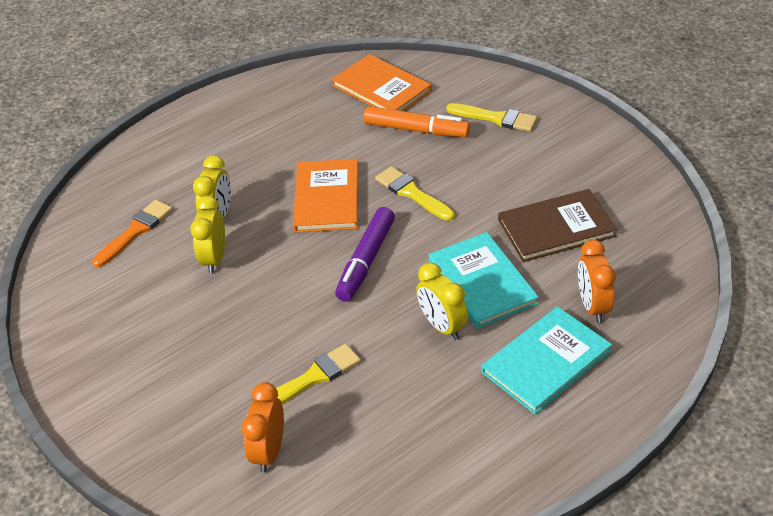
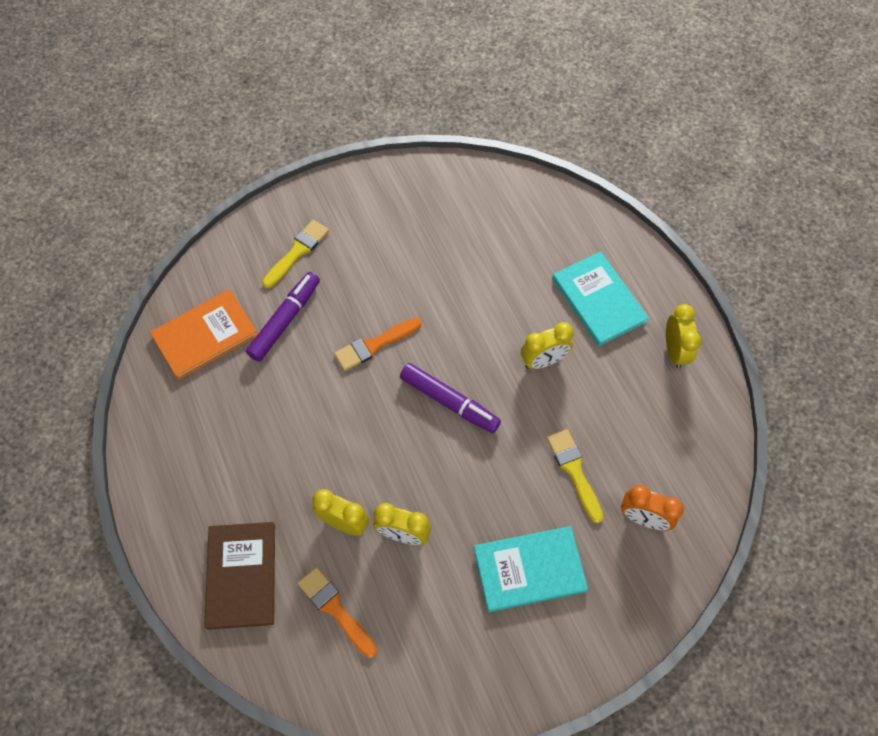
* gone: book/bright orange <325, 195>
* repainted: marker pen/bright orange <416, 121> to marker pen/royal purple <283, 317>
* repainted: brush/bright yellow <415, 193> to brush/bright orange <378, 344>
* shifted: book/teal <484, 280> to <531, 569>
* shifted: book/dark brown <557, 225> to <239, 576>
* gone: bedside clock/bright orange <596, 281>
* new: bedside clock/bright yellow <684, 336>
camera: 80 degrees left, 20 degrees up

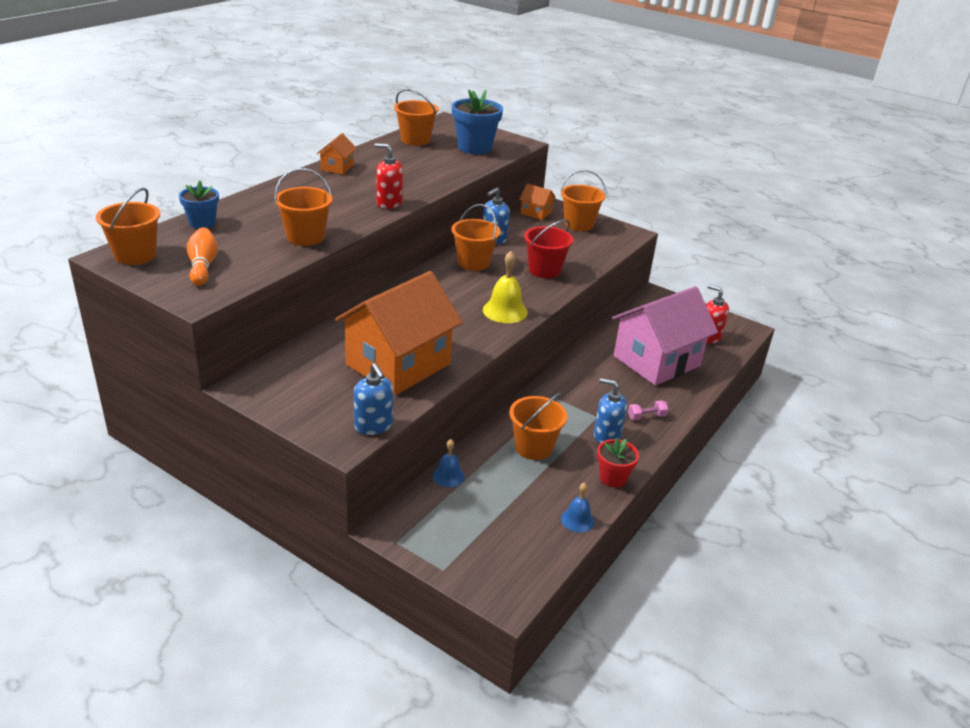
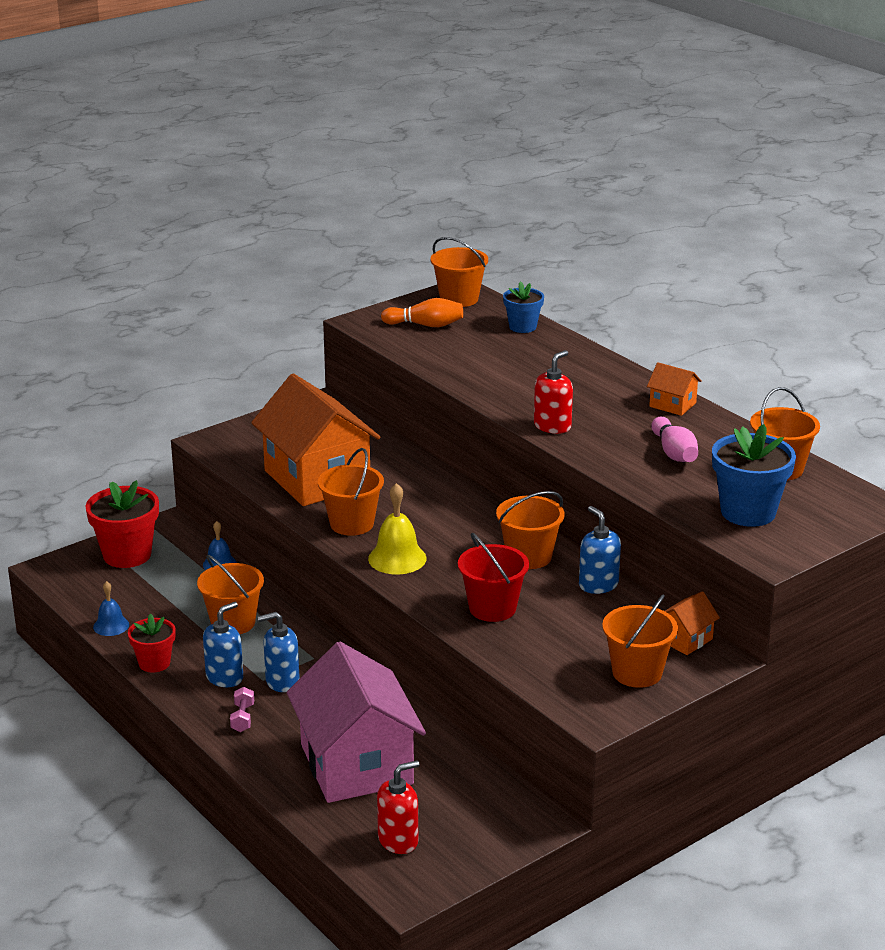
* shifted: sand bucket/bright orange <303, 207> to <351, 492>
* shifted: pump bottle/blue <373, 399> to <279, 652>
* new: potted plant/red <122, 524>
* new: skittle/rosy <674, 439>
camera: 110 degrees right, 5 degrees down

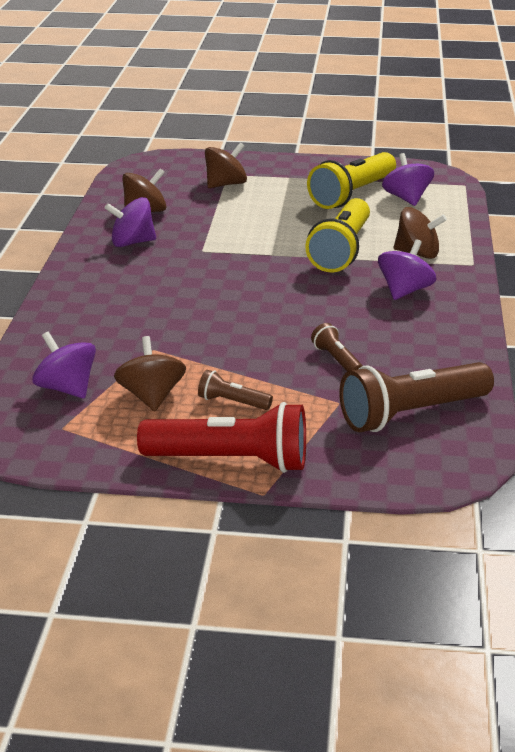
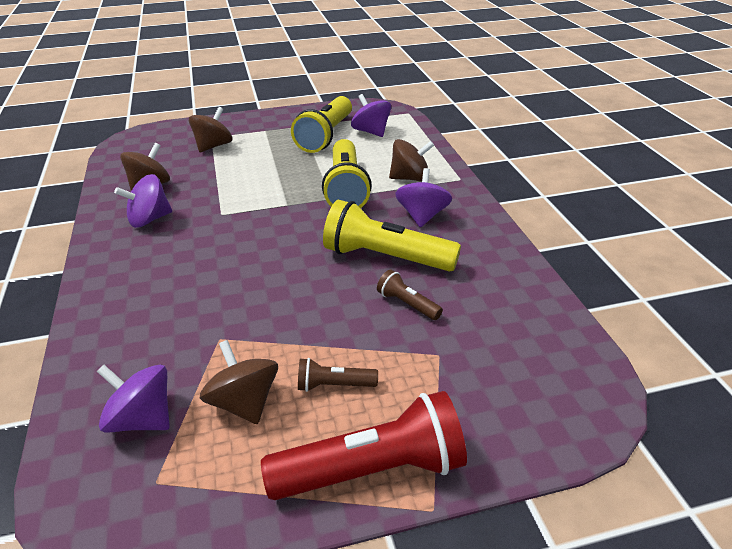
* gone: torch/dark brown <416, 397>
* new: torch/bright yellow <392, 236>
camera: 20 degrees left, 5 degrees up

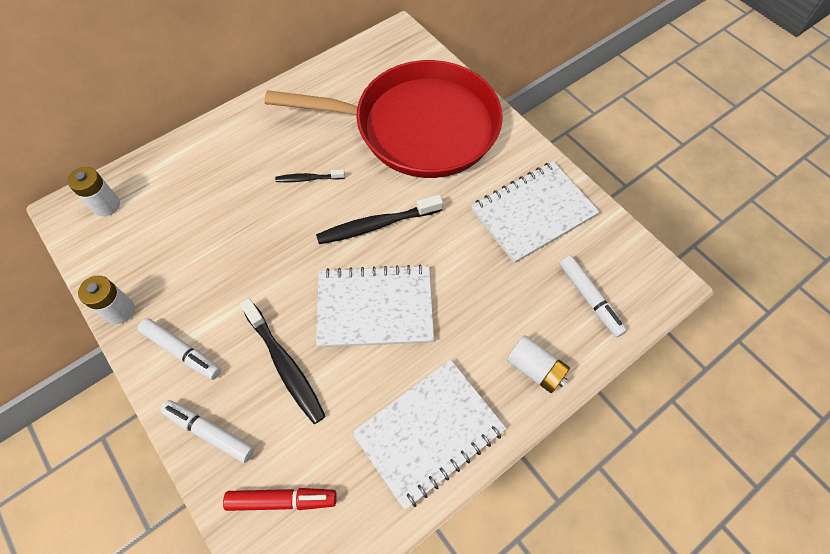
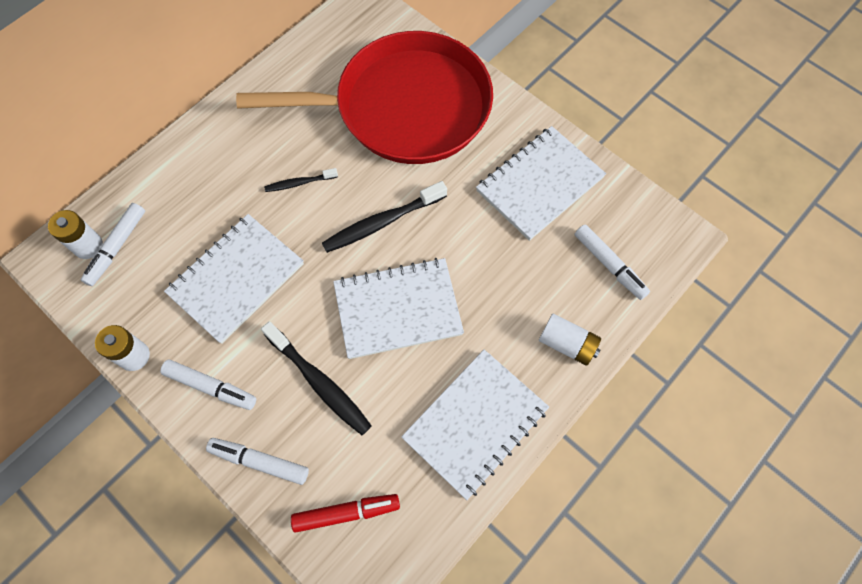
* new: marker pen/white <113, 244>
* new: notebook/white <234, 279>
camera: 10 degrees left, 5 degrees up

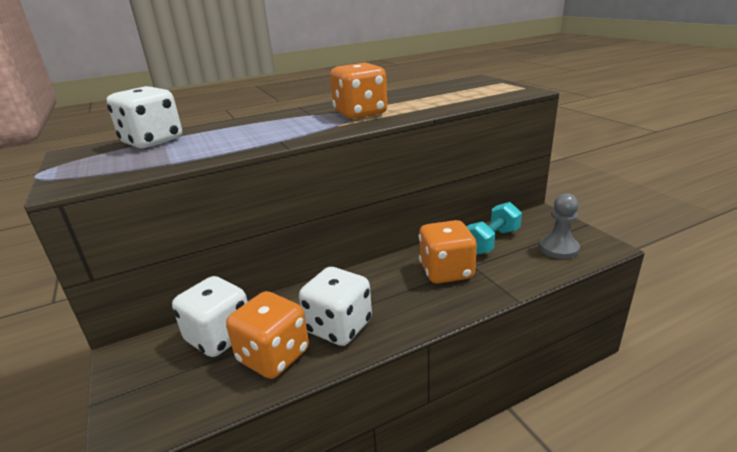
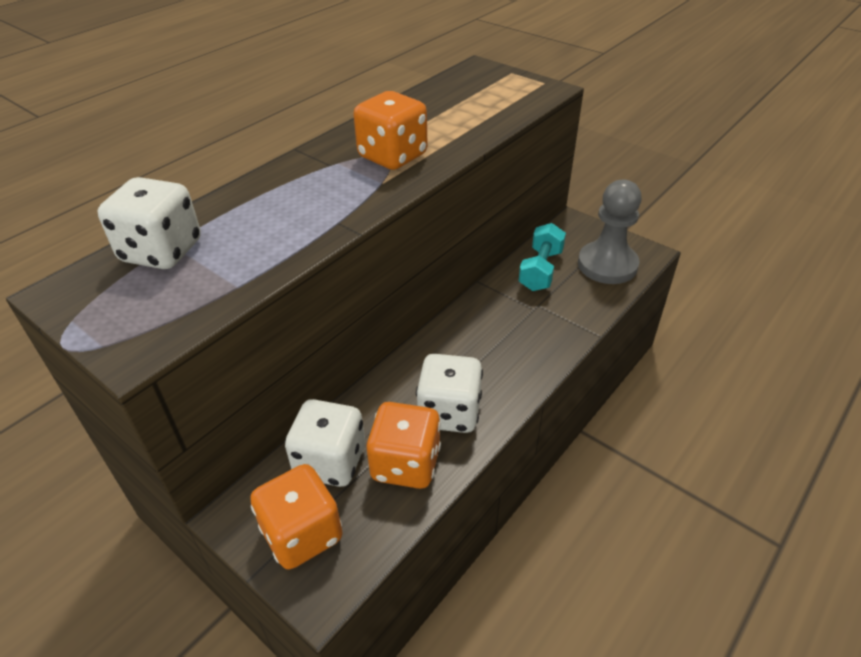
* shifted: game die/bright orange <448, 252> to <296, 516>
* scaled: game pawn/ash-grey <559, 226> = <610, 231> x1.53
camera: 25 degrees left, 15 degrees up

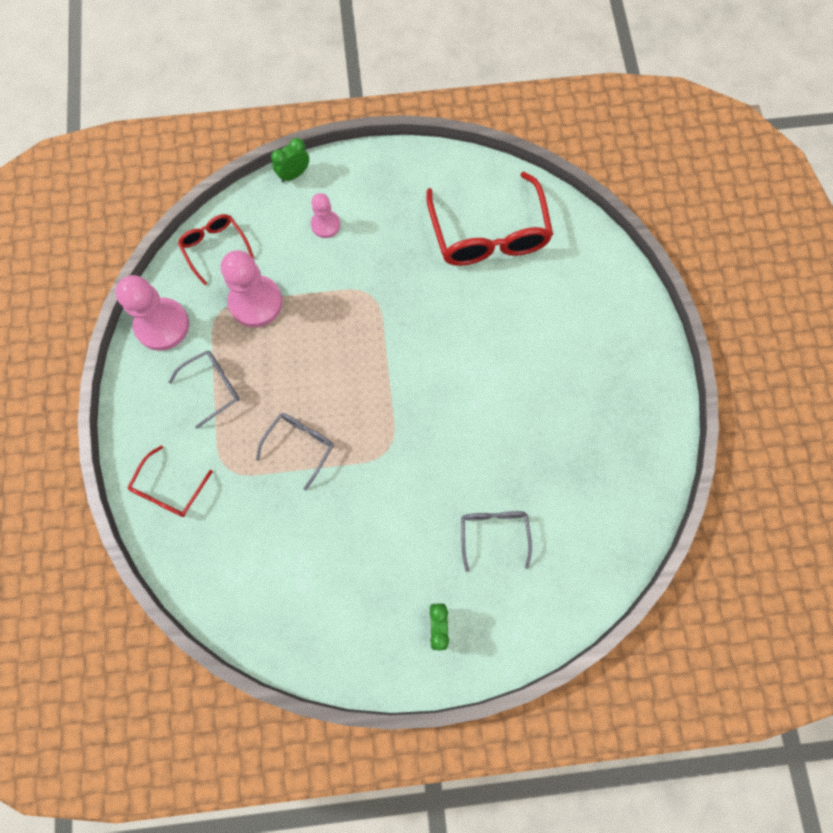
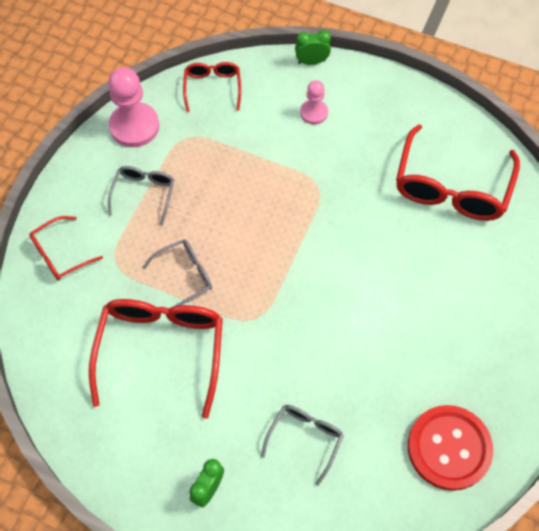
* rotated: glasses/ash-grey <204, 389> = <141, 196> 75 degrees counterclockwise
* gone: game pawn/rosy <251, 288>
* new: glasses/red <156, 359>
* new: button/red <450, 448>
camera: 30 degrees right, 10 degrees down

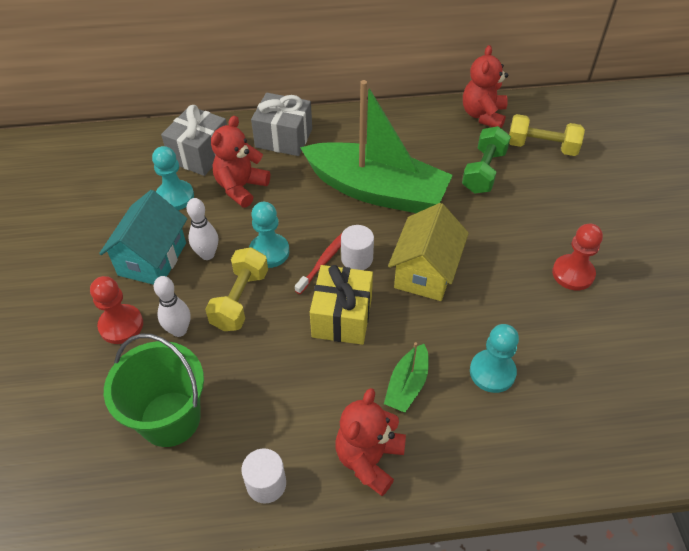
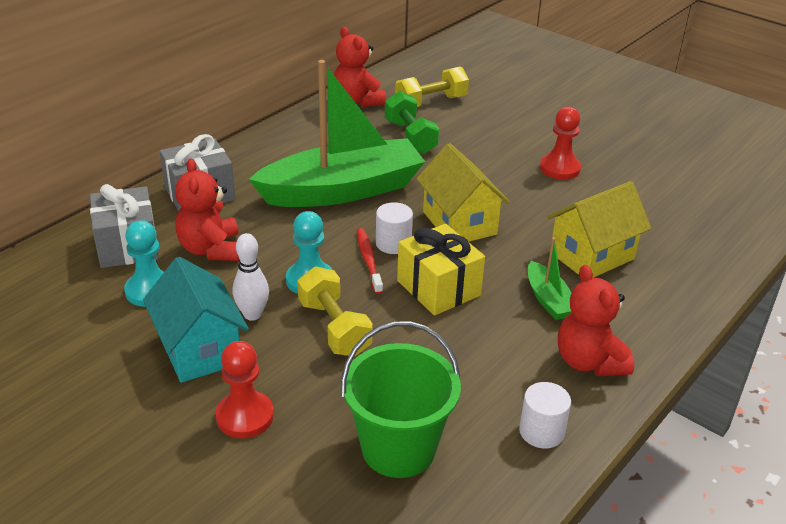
* gone: skittle/white <172, 306>
* swapped: game pawn/teal <494, 358> to toy house/bright yellow <599, 229>
camera: 45 degrees left, 15 degrees down

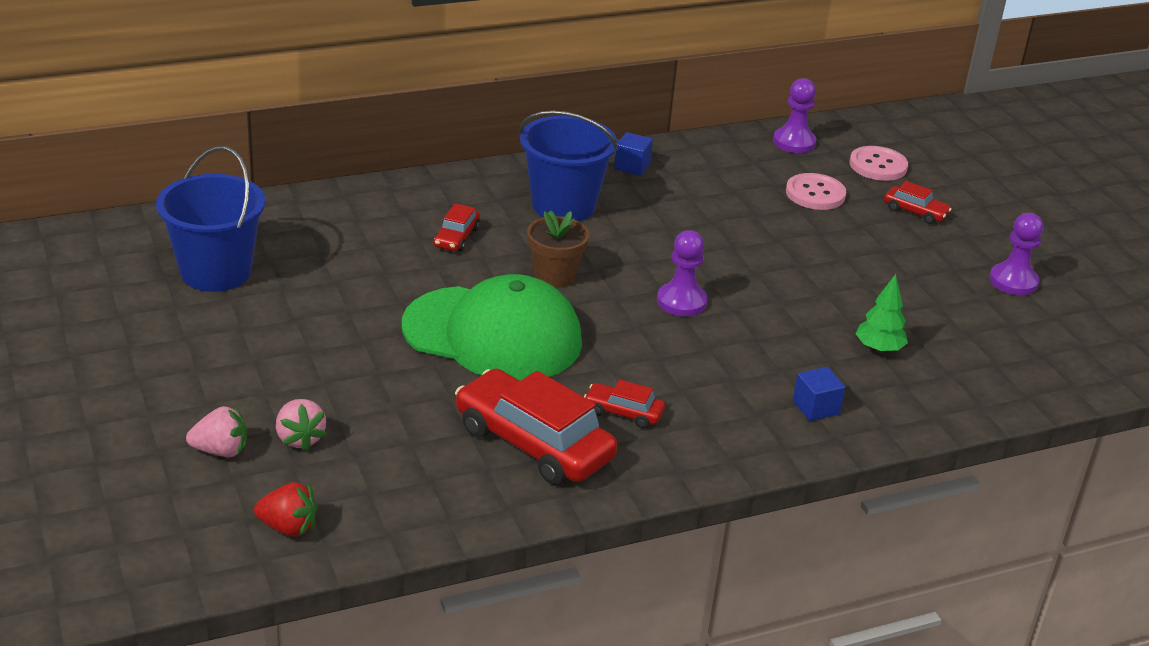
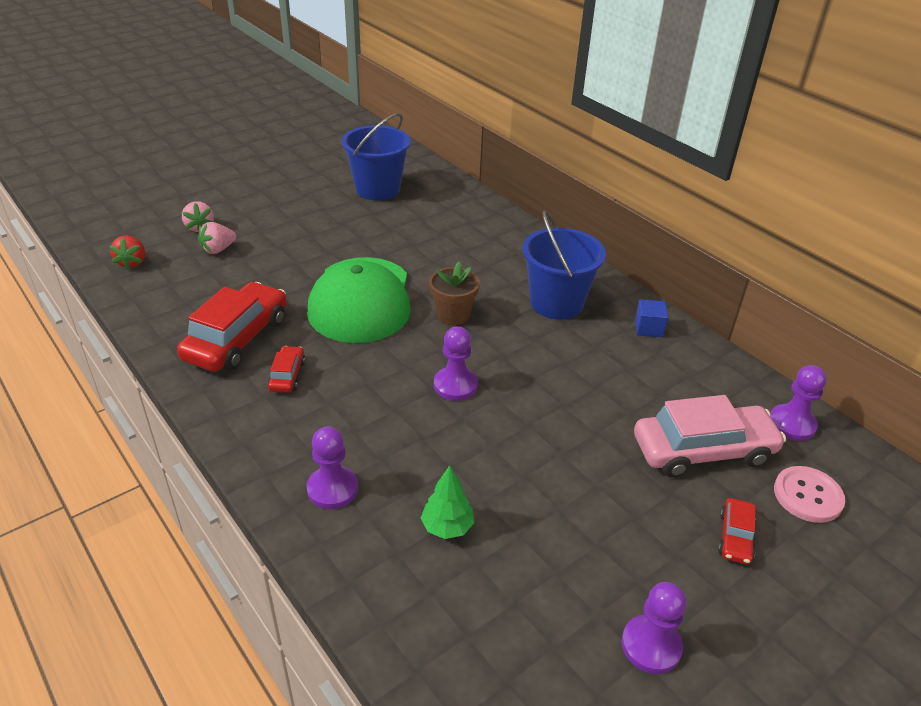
* gone: car/red <457, 227>
* swapped: button/rosy <816, 191> to car/rosy <710, 436>
* swapped: block/blue <819, 394> to game pawn/royal purple <332, 468>
camera: 75 degrees right, 5 degrees up

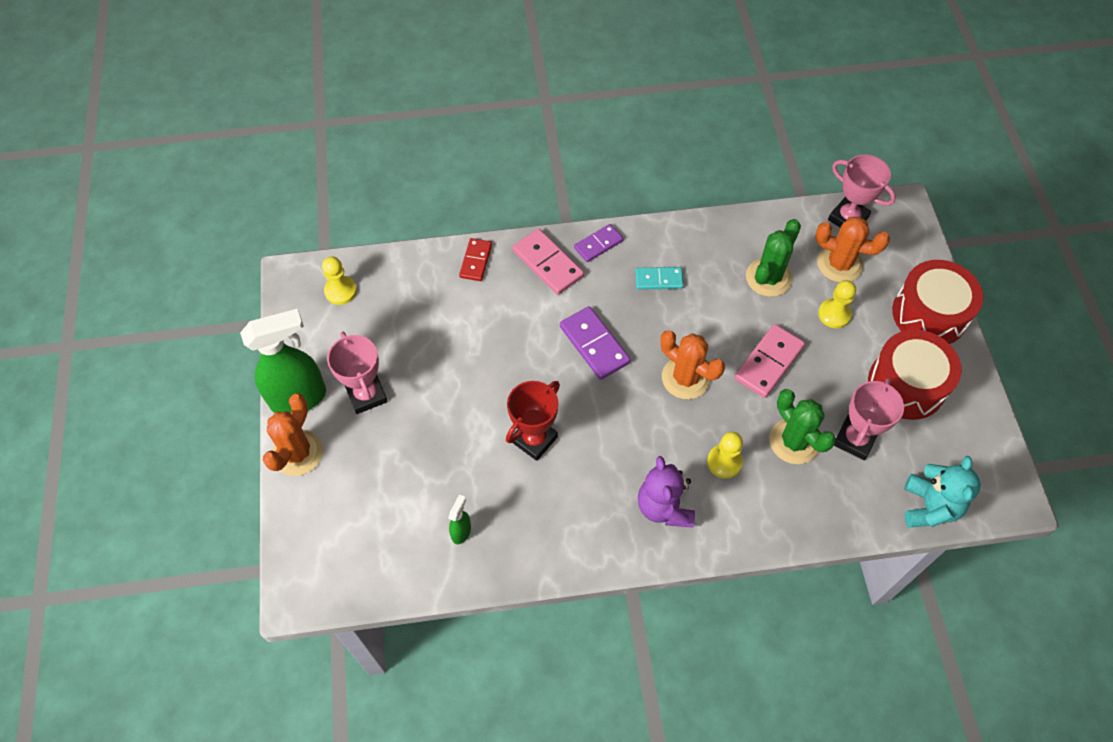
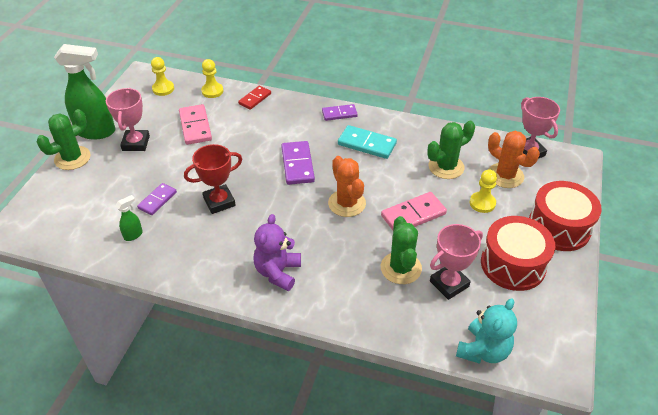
* repainted: saguaro cactus/bright orange <293, 434> to saguaro cactus/leaf-green <64, 139>
* shifted: domino/rosy <548, 262> to <195, 124>
* scaled: domino/teal <659, 278> = <367, 142> x1.54
* shifted: game pawn/bright yellow <725, 455> to <212, 78>
* new: domino/royal purple <157, 199>
camera: 25 degrees right, 15 degrees down

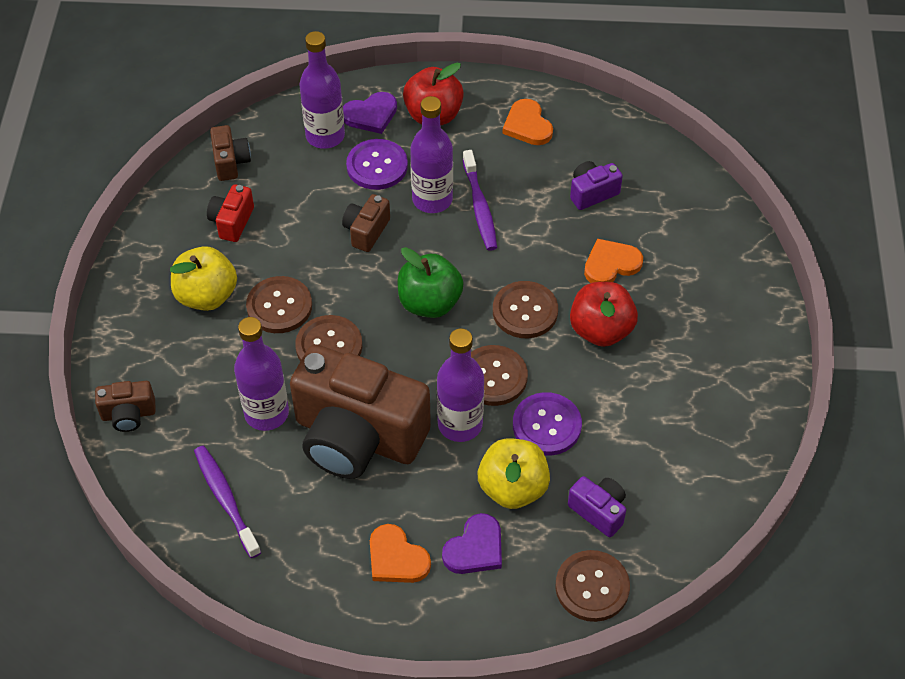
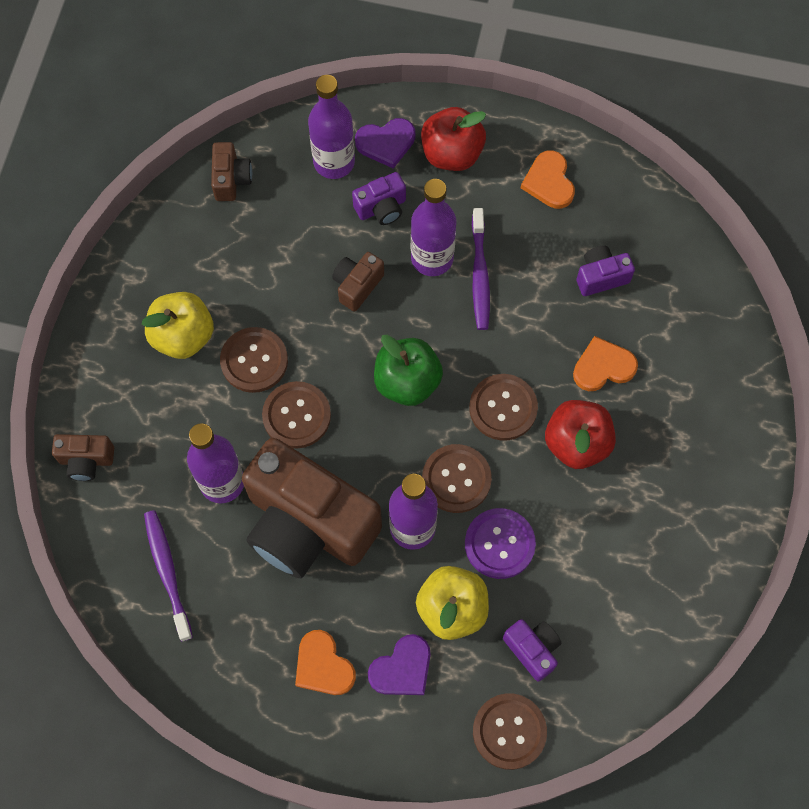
* gone: camera/red <230, 213>
* swapped: button/royal purple <377, 164> to camera/royal purple <379, 198>
camera: 10 degrees right, 15 degrees up

